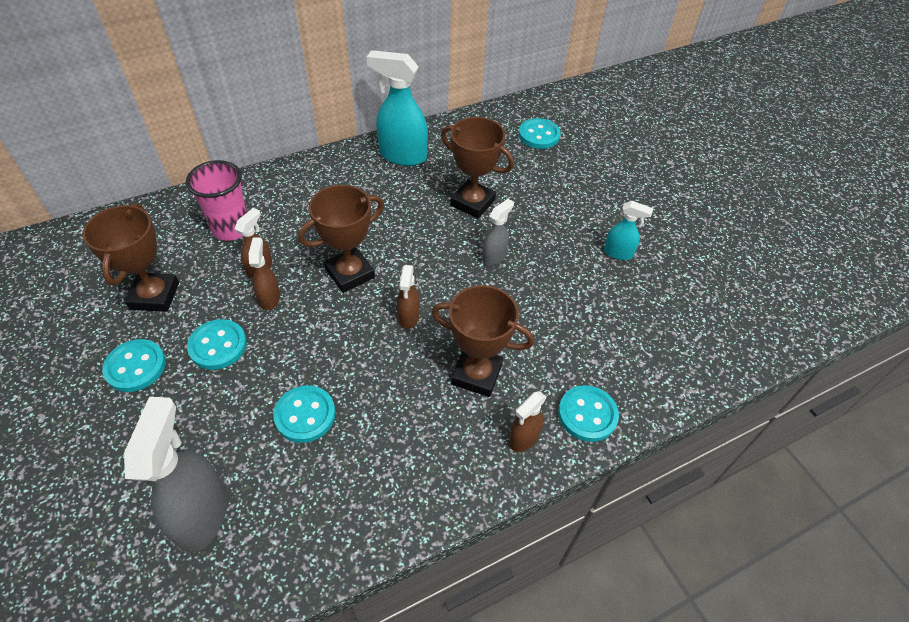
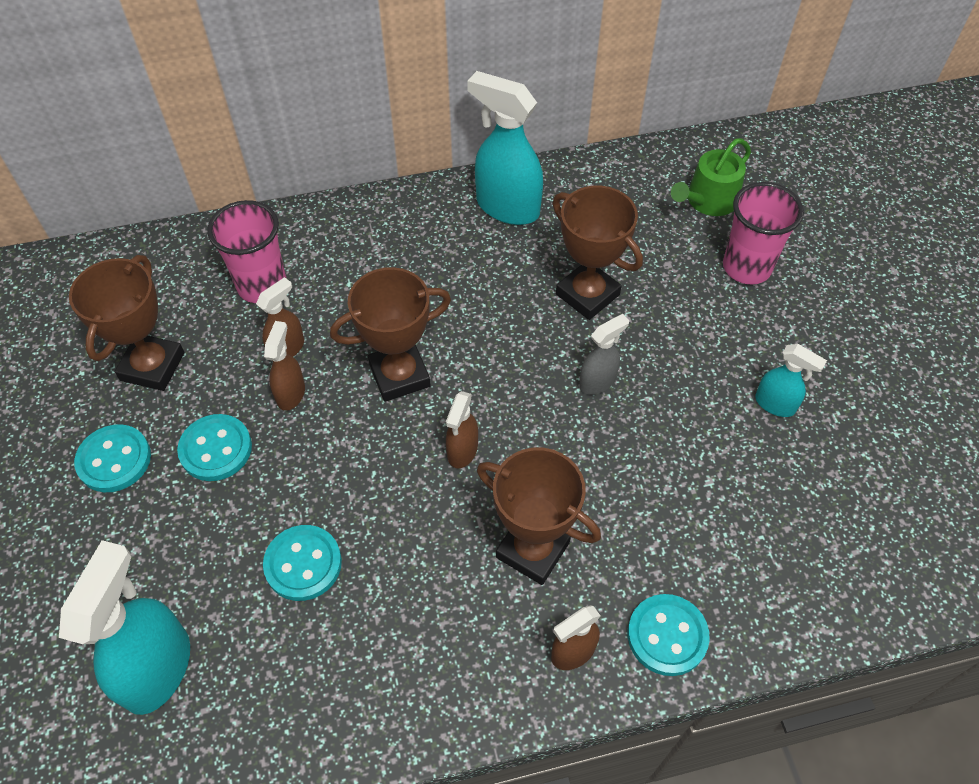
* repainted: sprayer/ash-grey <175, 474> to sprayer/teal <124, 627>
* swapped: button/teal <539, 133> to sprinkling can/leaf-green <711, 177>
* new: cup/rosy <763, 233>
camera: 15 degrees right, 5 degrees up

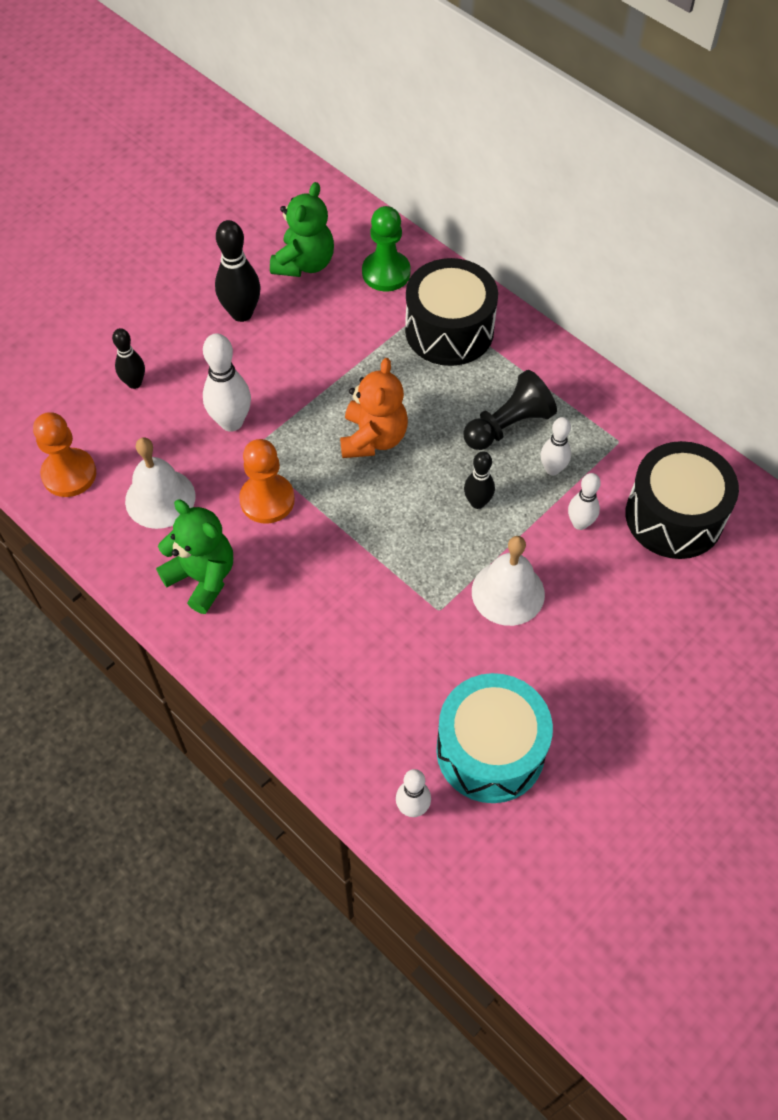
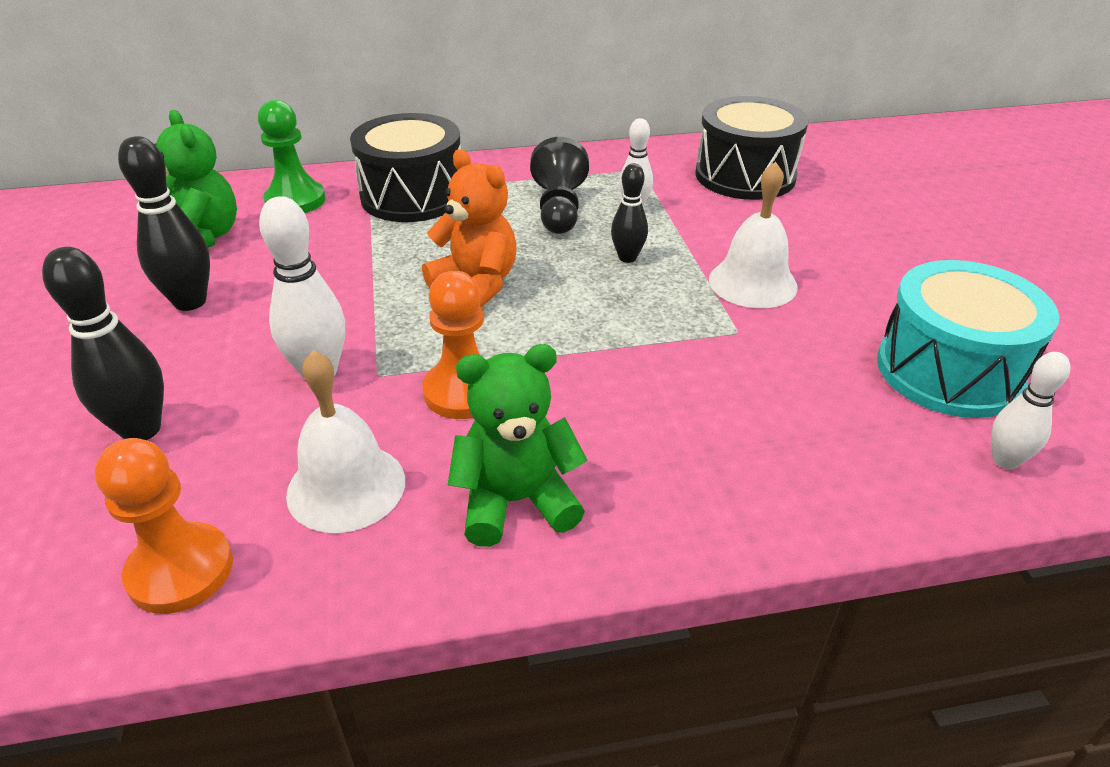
* scaled: skittle/ebony <128, 358> = <103, 343> x1.59
* gone: skittle/white <584, 501>
camera: 55 degrees left, 20 degrees down

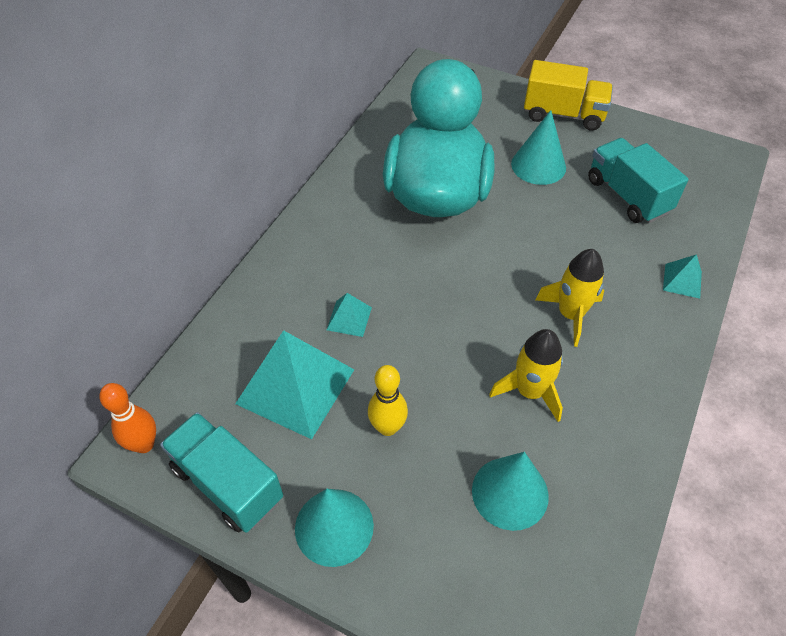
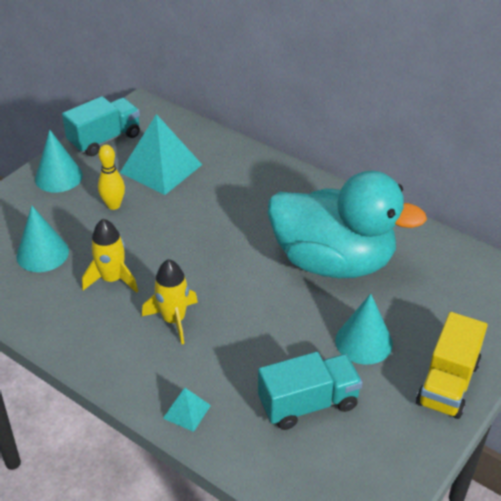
* gone: skittle/bright orange <127, 418>
* gone: solid pyramid/teal <349, 315>
camera: 100 degrees right, 10 degrees down

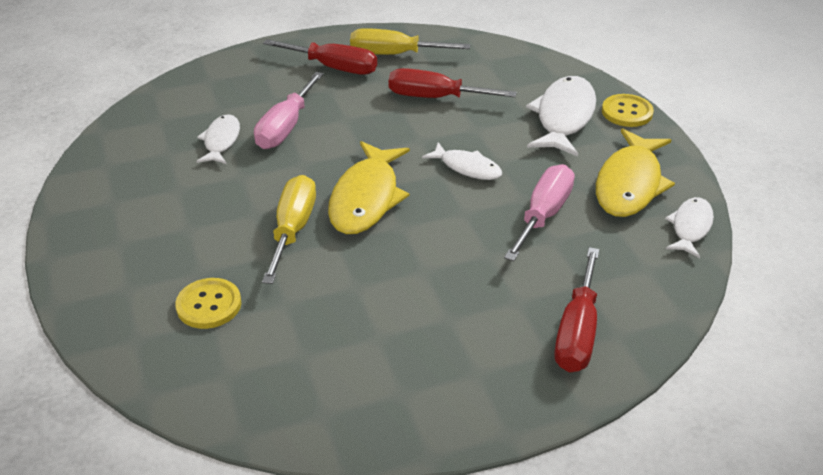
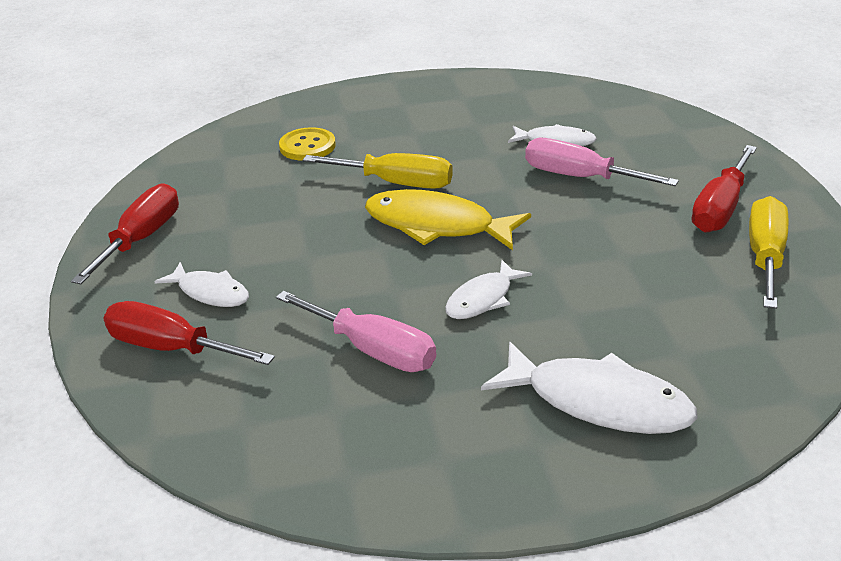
* shifted: flat screwdriver/red <453, 83> to <125, 233>
* gone: toy fish/bright yellow <635, 172>
* gone: button/bright yellow <628, 110>
* shifted: toy fish/white <689, 227> to <201, 284>
camera: 100 degrees right, 5 degrees down

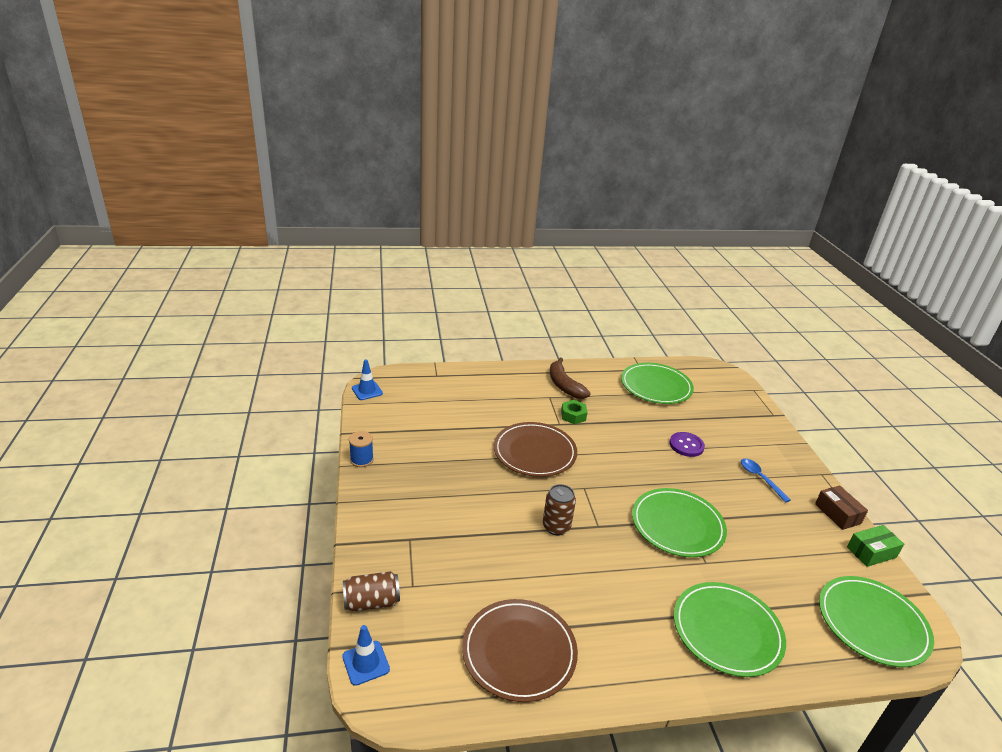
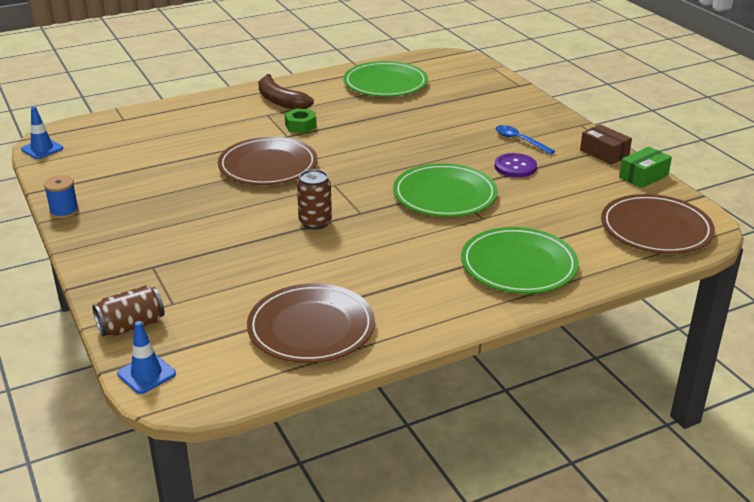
* shifted: button/royal purple <687, 444> to <516, 165>
* repainted: plate/leaf-green <876, 621> to plate/dark brown <658, 224>
camera: 15 degrees left, 0 degrees up

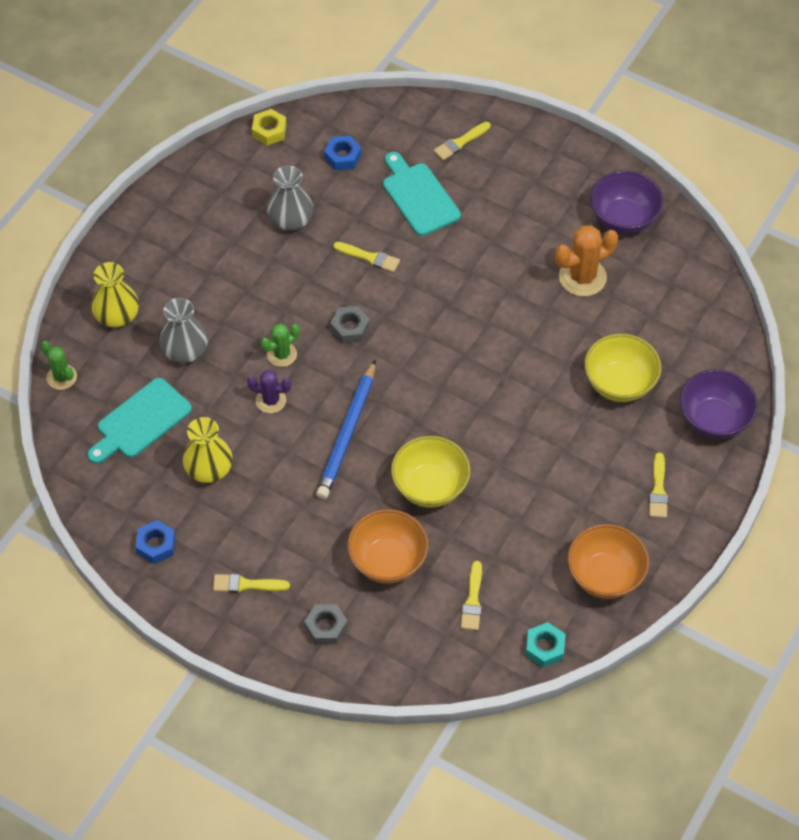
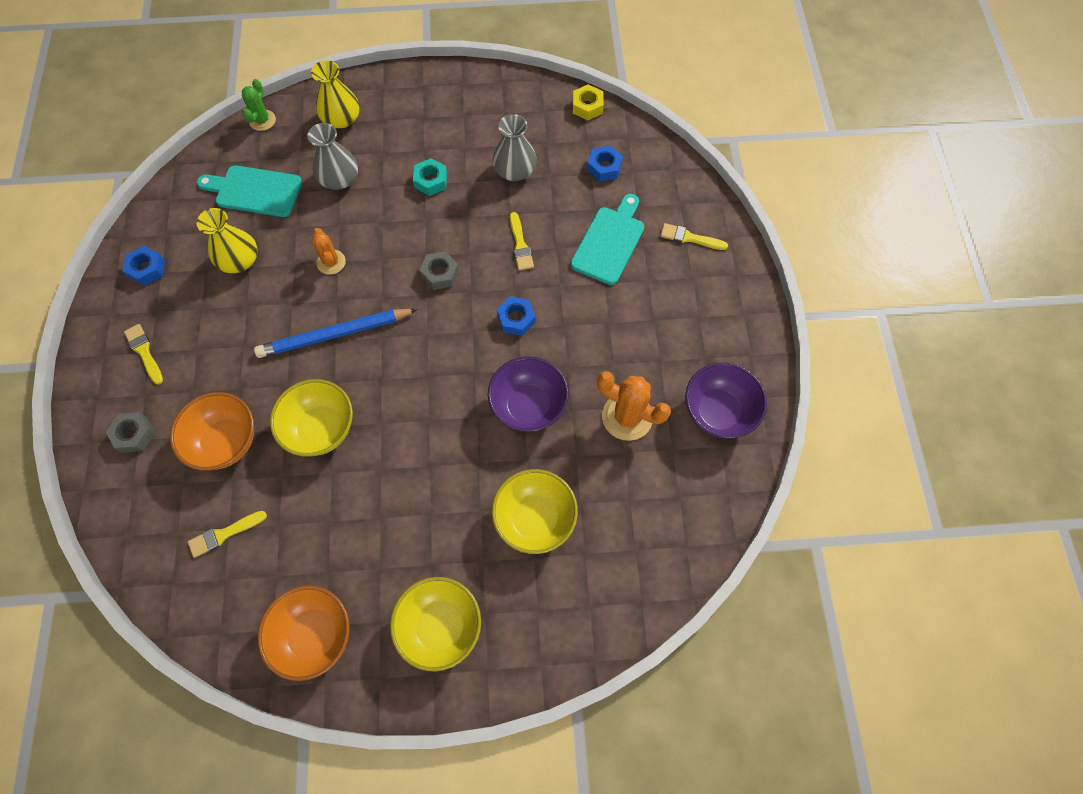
* repainted: saguaro cactus/royal purple <269, 391> to saguaro cactus/bright orange <329, 251>
* gone: saguaro cactus/leaf-green <280, 345>
* shifted: hex nut/teal <546, 645> to <430, 177>
* swapped: brush/bright yellow <658, 485> to serving bowl/bright yellow <435, 624>
* shifted: serving bowl/royal purple <719, 404> to <528, 394>
* new: hex nut/blue <516, 316>
camera: 55 degrees right, 10 degrees up

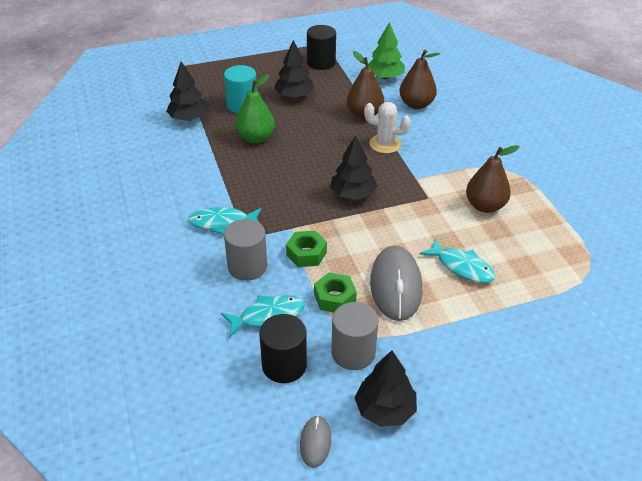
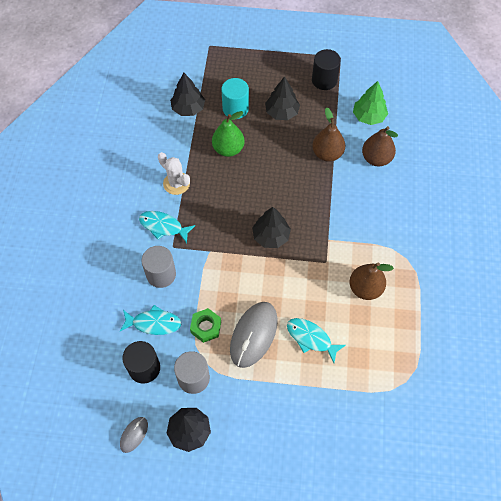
* gone: hex nut/leaf-green <306, 249>
* shifted: saguaro cactus/white <387, 128> to <174, 173>
* rotated: toy fish/teal <457, 260> = <316, 340> 150 degrees clockwise
camera: 25 degrees right, 20 degrees up

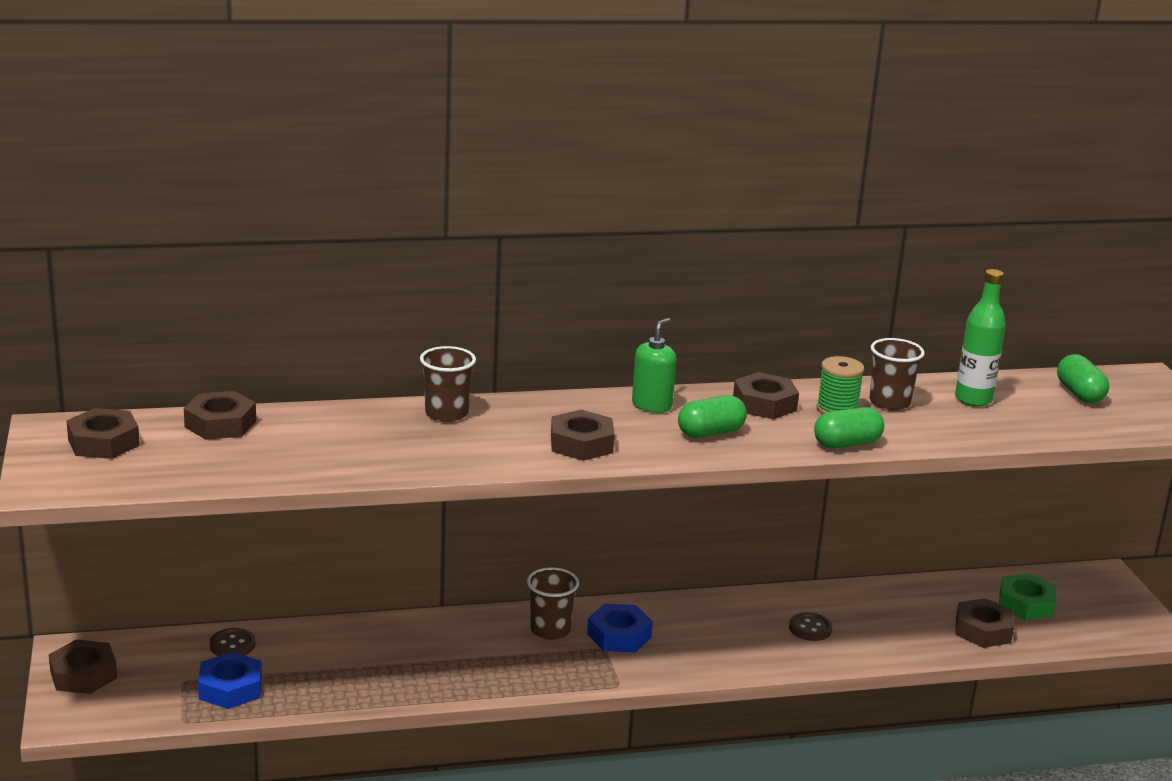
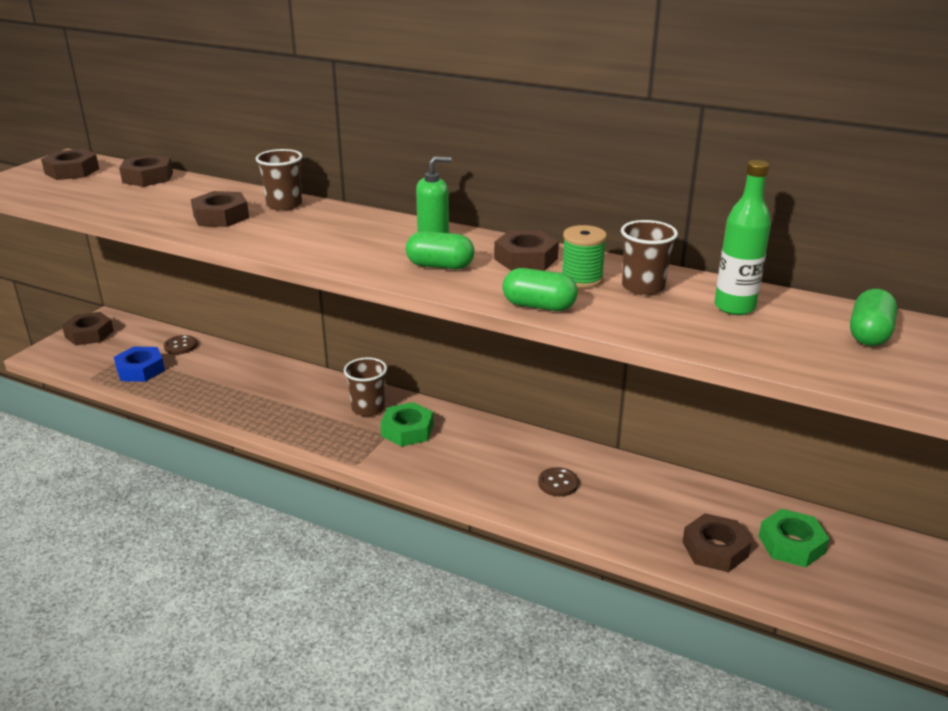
* shifted: hex nut/dark brown <583, 435> to <220, 209>
* repainted: hex nut/blue <620, 628> to hex nut/leaf-green <407, 424>
camera: 40 degrees right, 5 degrees up

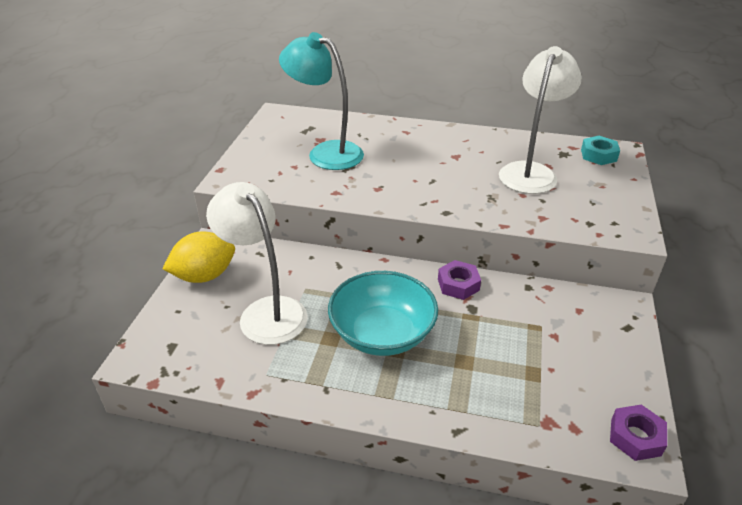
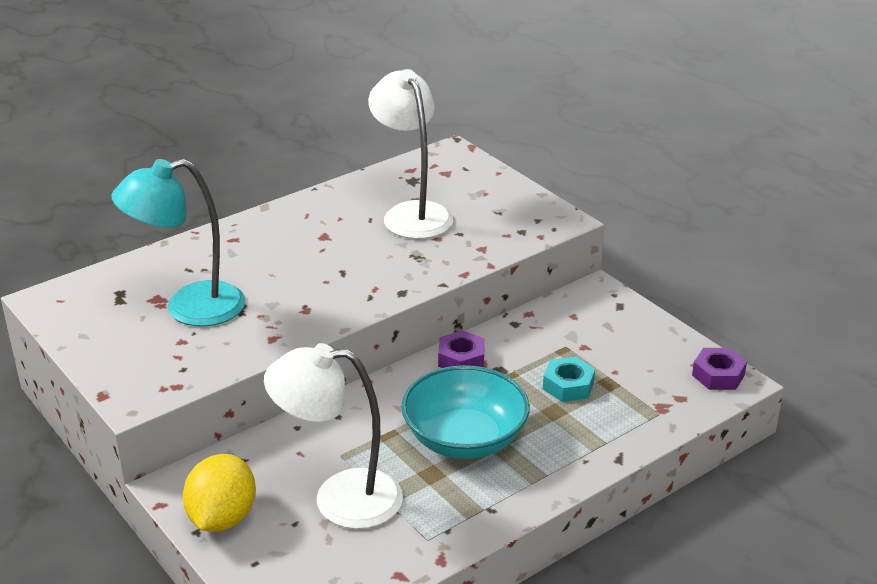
* shifted: hex nut/teal <600, 150> to <569, 379>
camera: 50 degrees left, 5 degrees down

